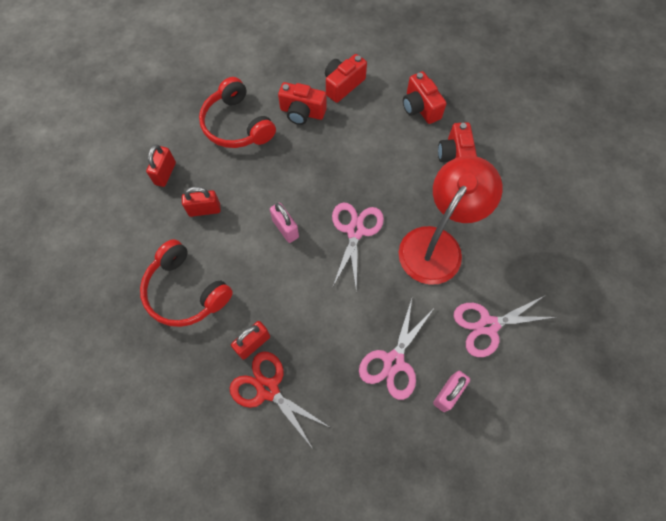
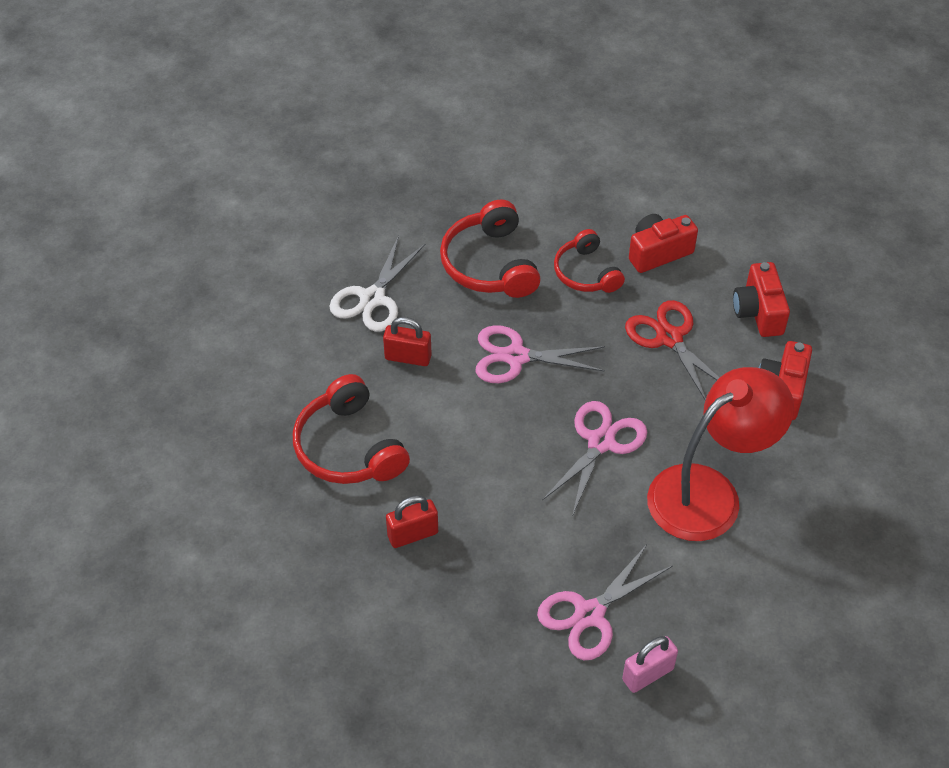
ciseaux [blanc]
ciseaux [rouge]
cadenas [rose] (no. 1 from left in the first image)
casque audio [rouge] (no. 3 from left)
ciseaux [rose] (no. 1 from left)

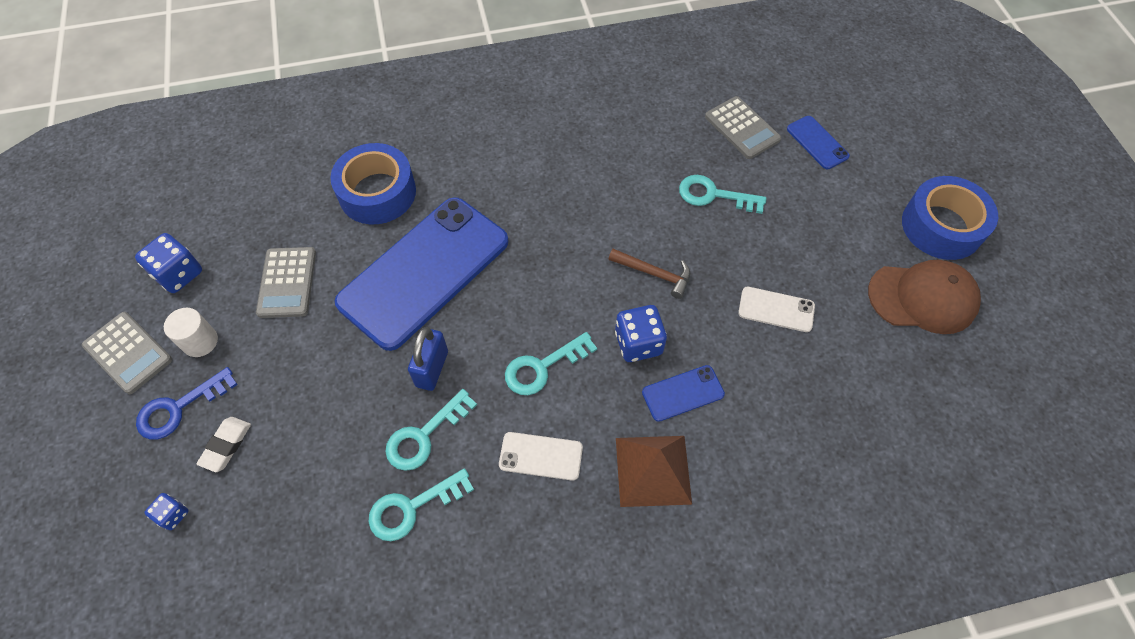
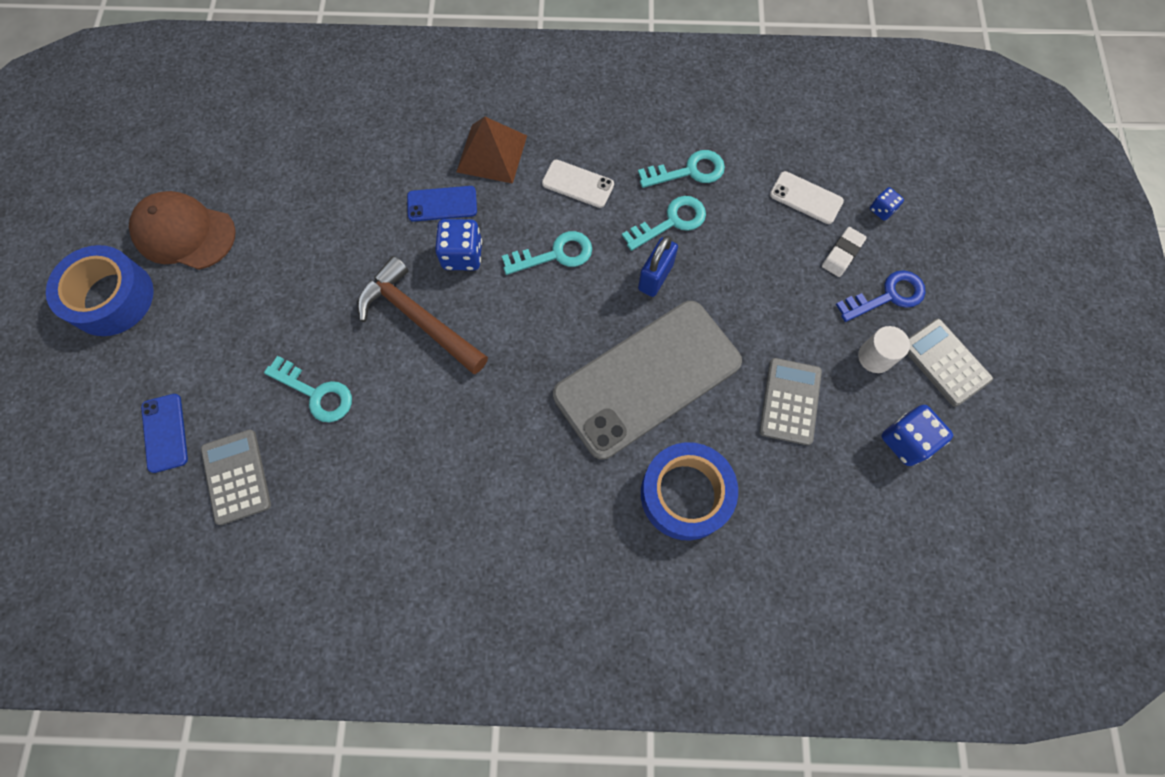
téléphone [gris]
marteau [marron]
téléphone [blanc] (no. 2 from left)

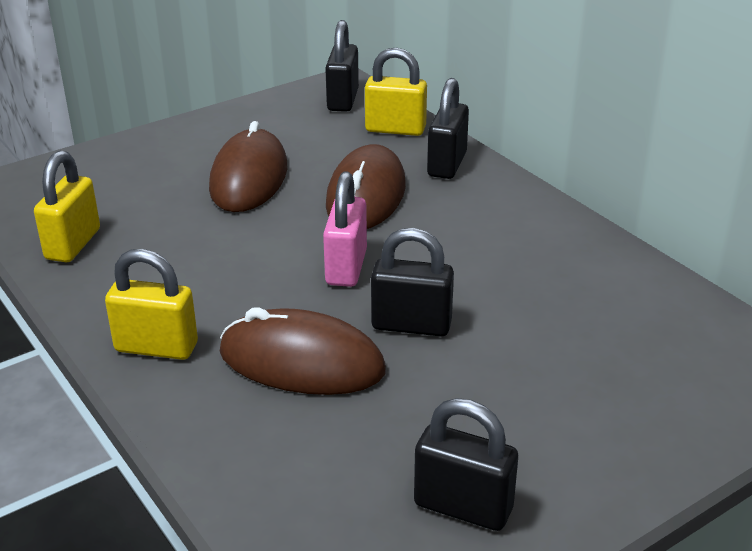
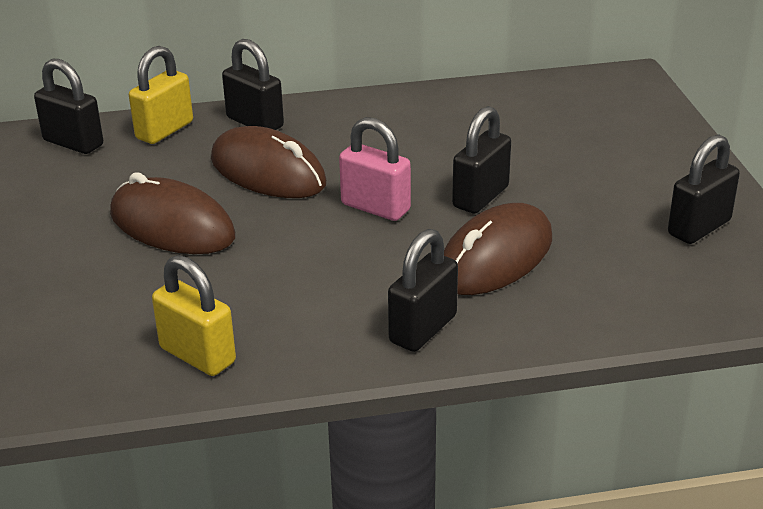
cadenas [noir] (no. 3 from left)

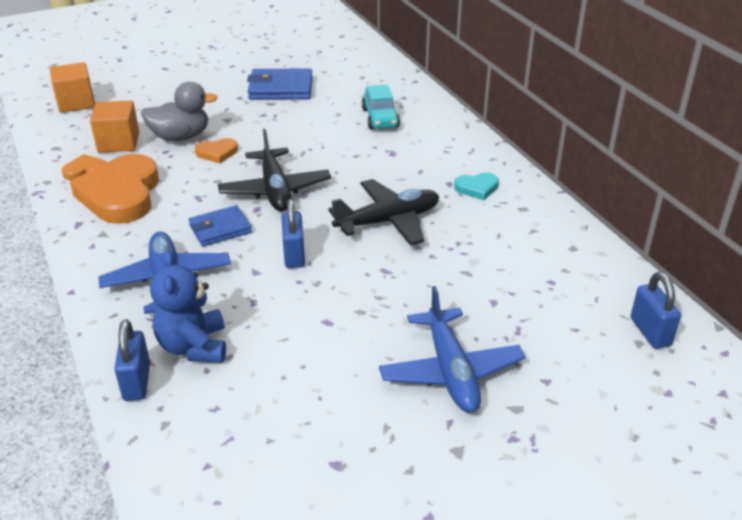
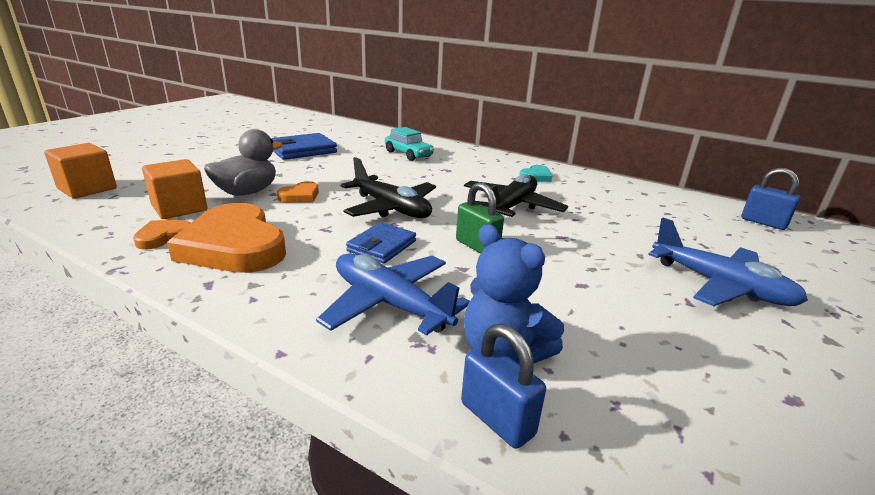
cadenas [vert]

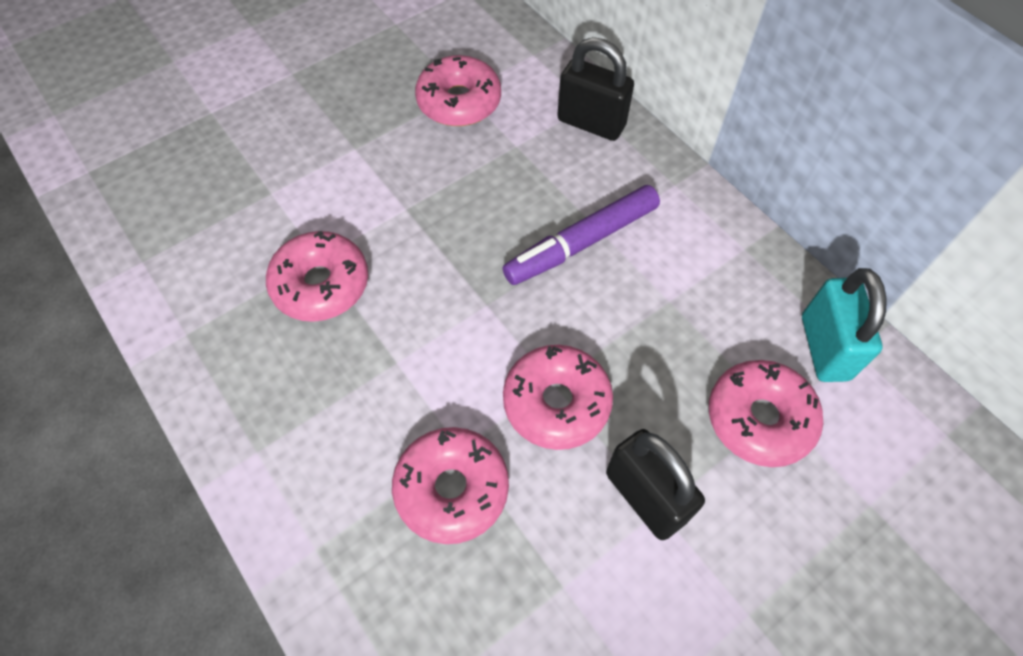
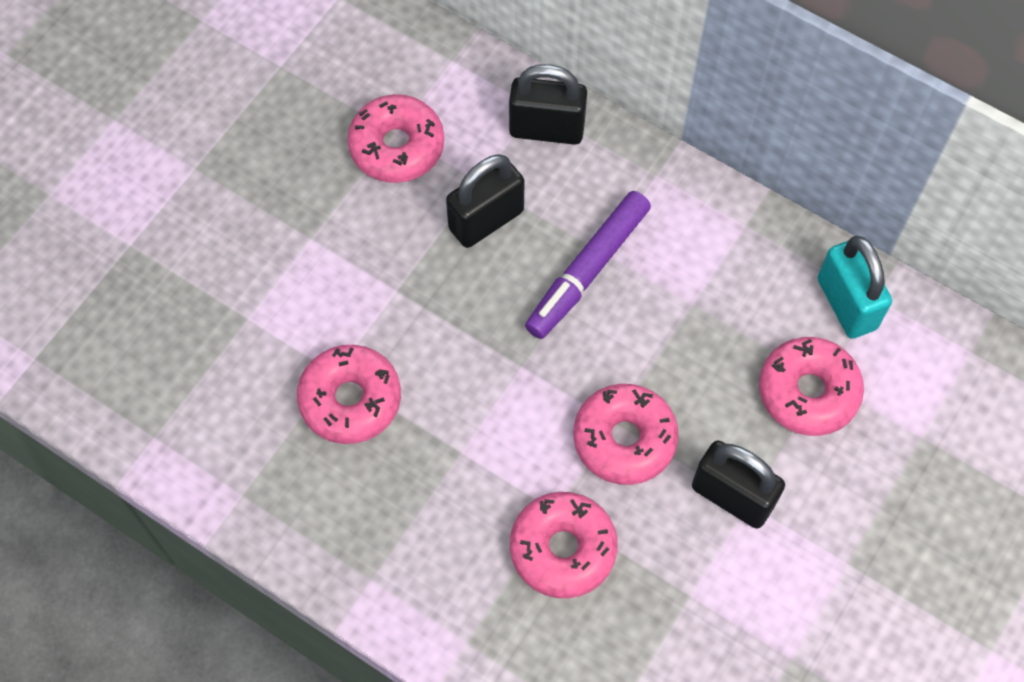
cadenas [noir] (no. 1 from left)

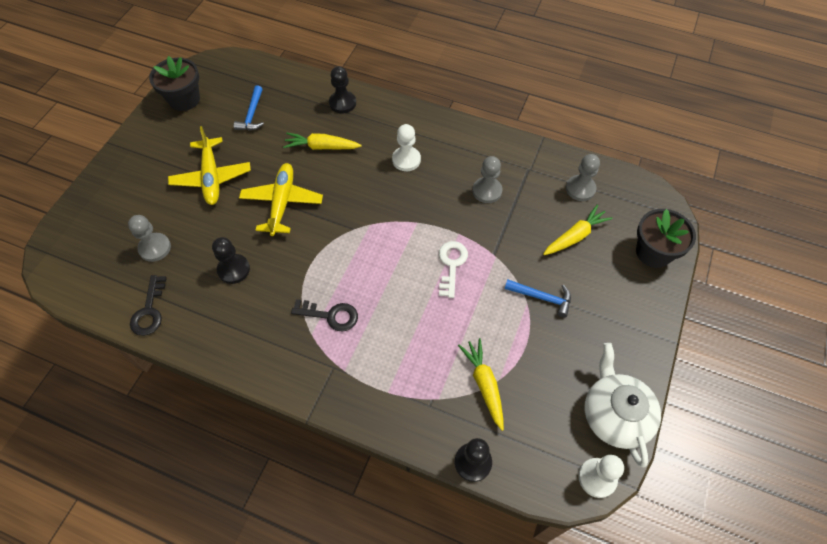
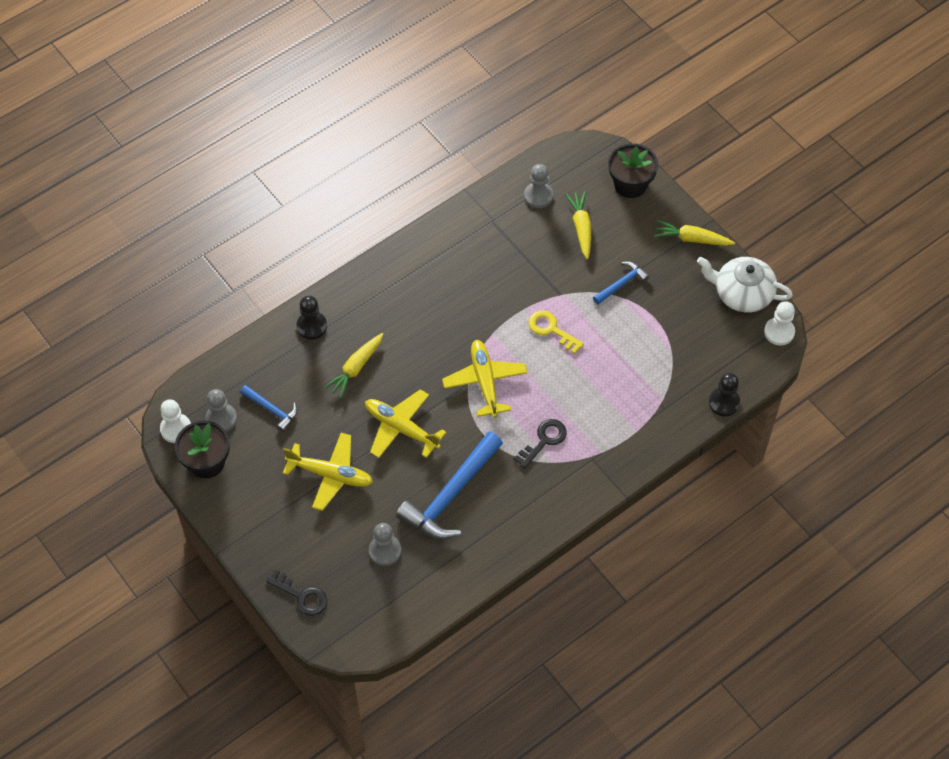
clé [noir] (no. 1 from left)
marteau [bleu] (no. 2 from left)
pion [blanc] (no. 1 from left)
clé [jaune]
carotte [jaune] (no. 3 from left)
pion [gris] (no. 1 from left)
avion [jaune] (no. 3 from left)

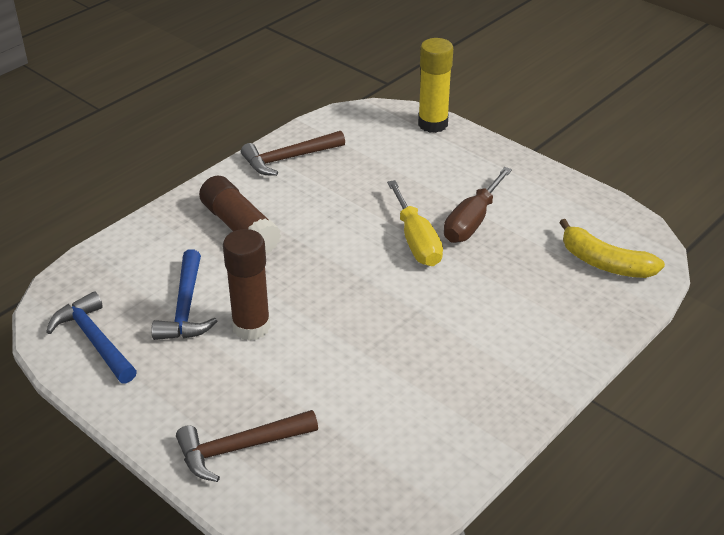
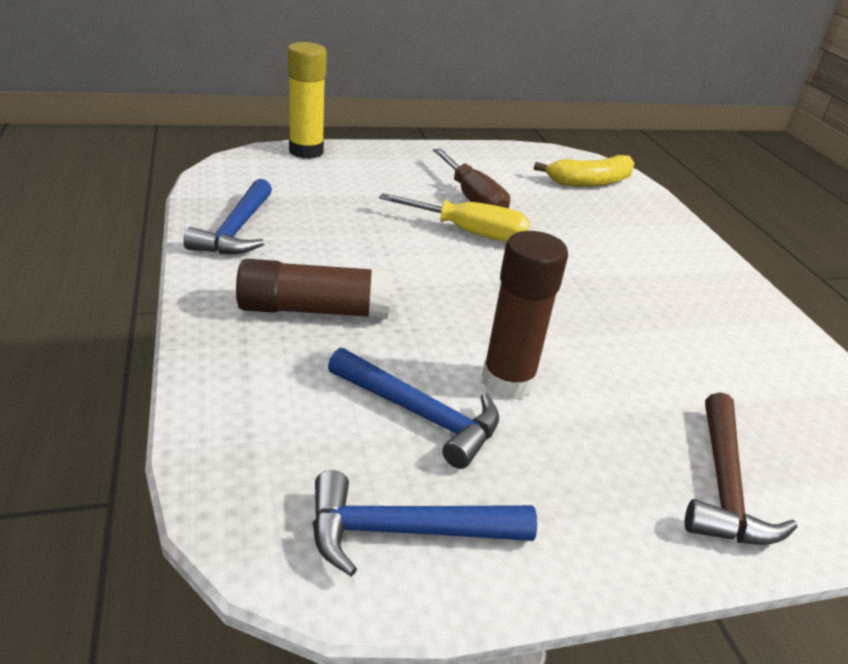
marteau [bleu] (no. 1 from left)

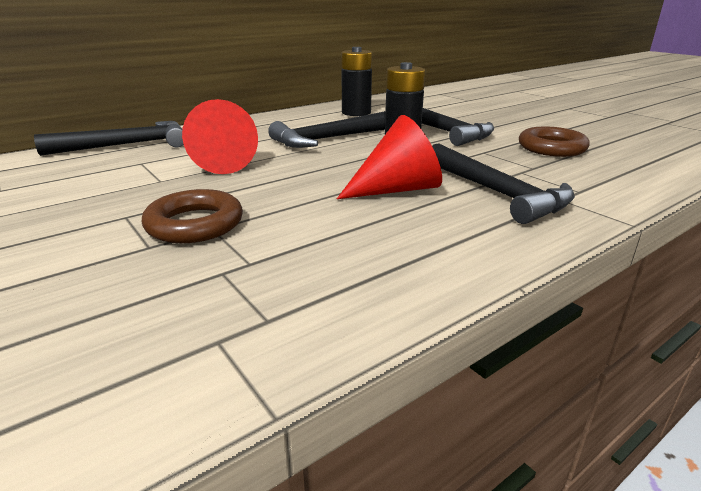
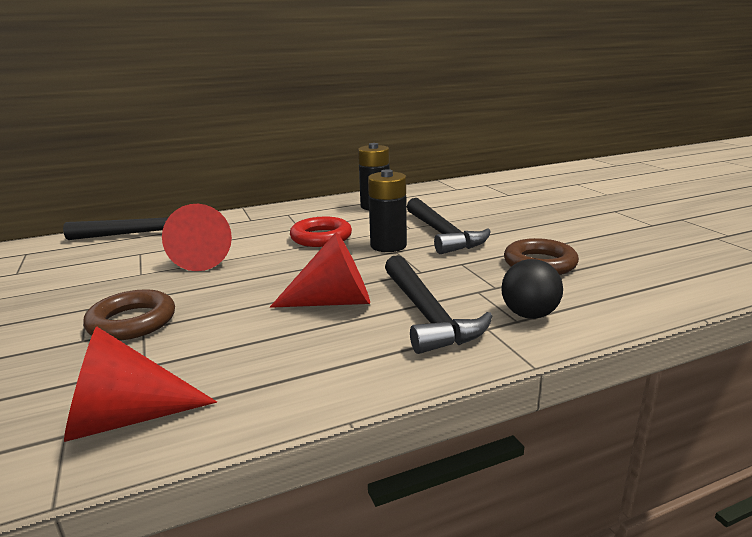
anneau [rouge]
cône [rouge] (no. 1 from left)
balle [noir]

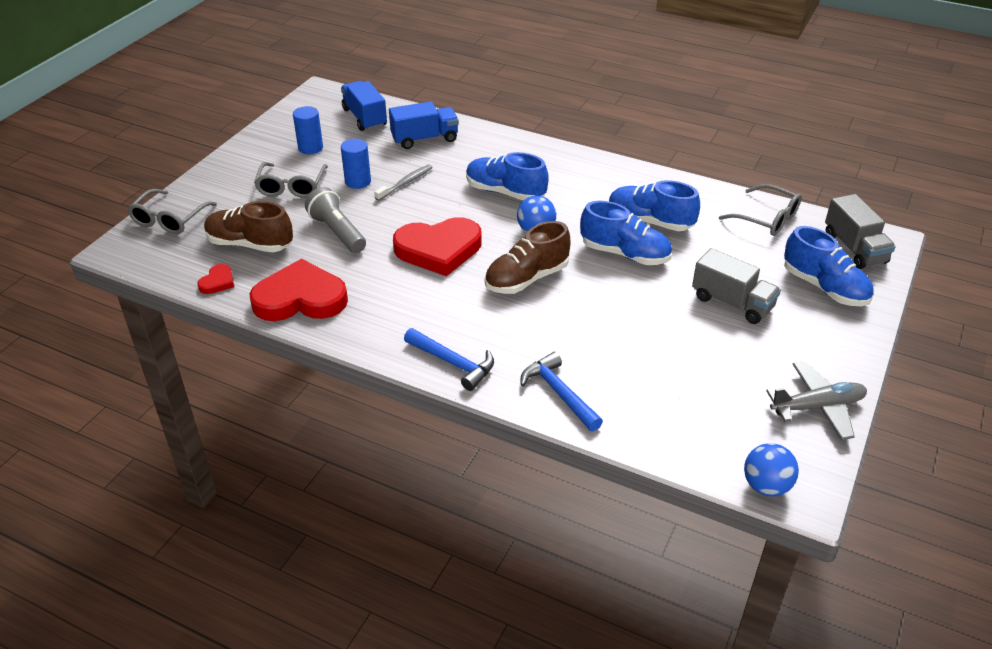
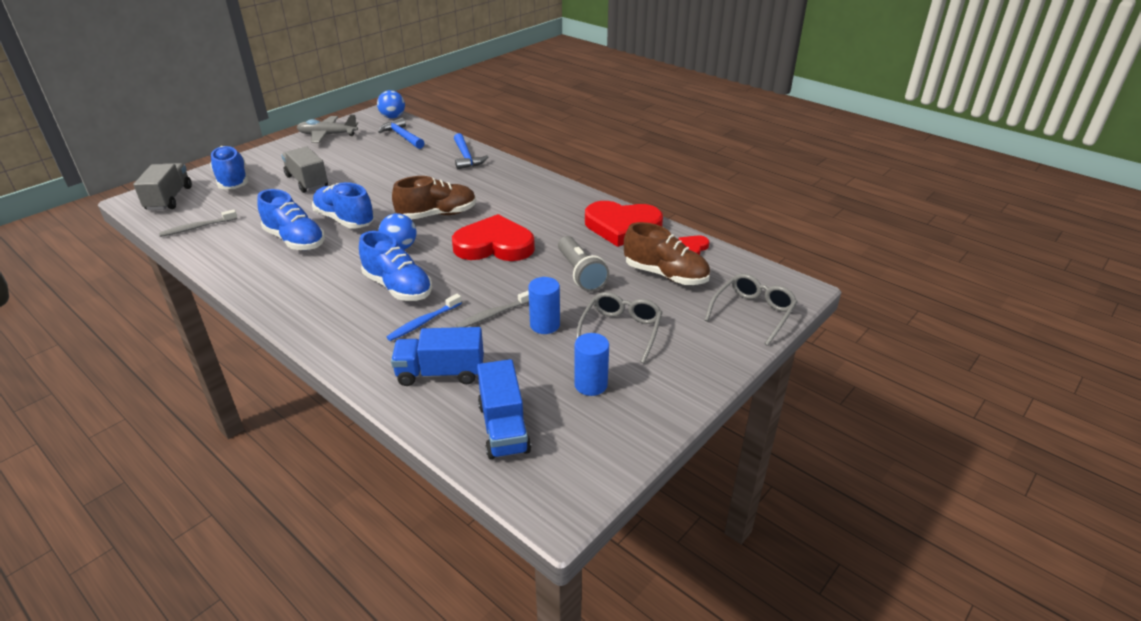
marteau [bleu] (no. 1 from left)
brosse à dents [gris] (no. 1 from left)
brosse à dents [bleu]

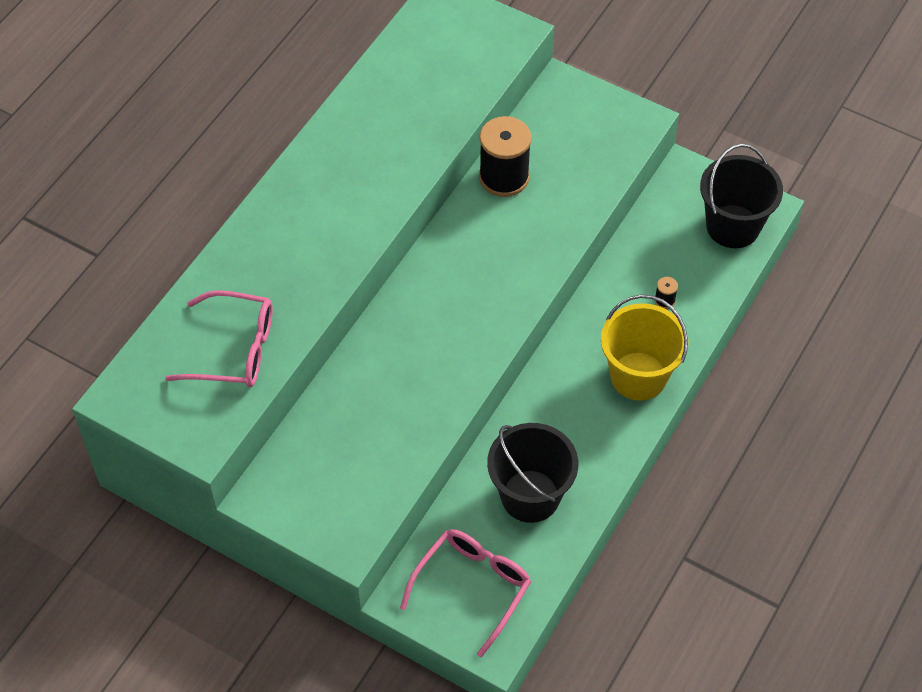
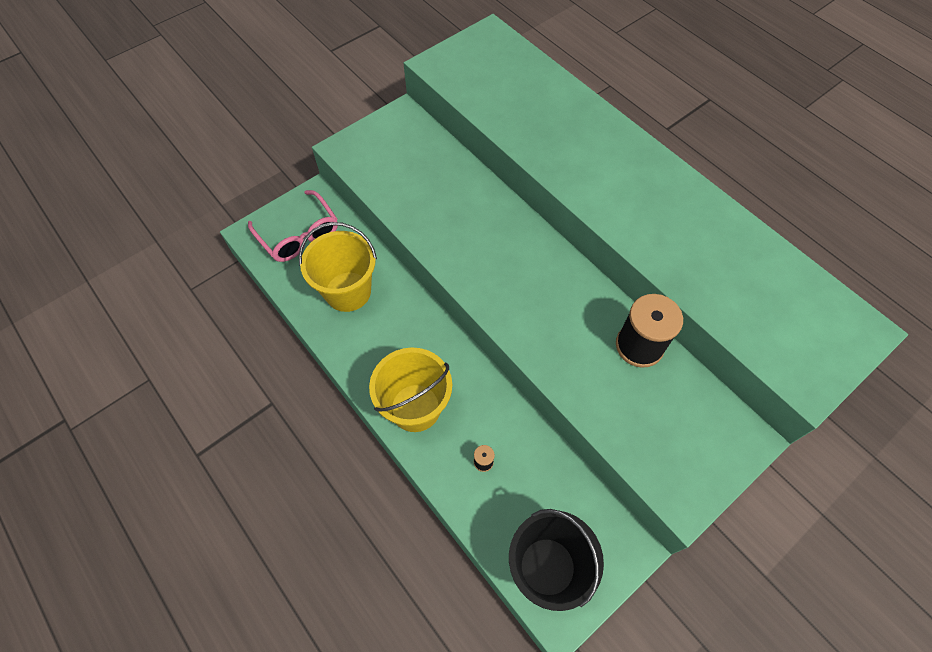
lunettes [rose] (no. 1 from left in the first image)
seau [jaune] (no. 1 from left)

